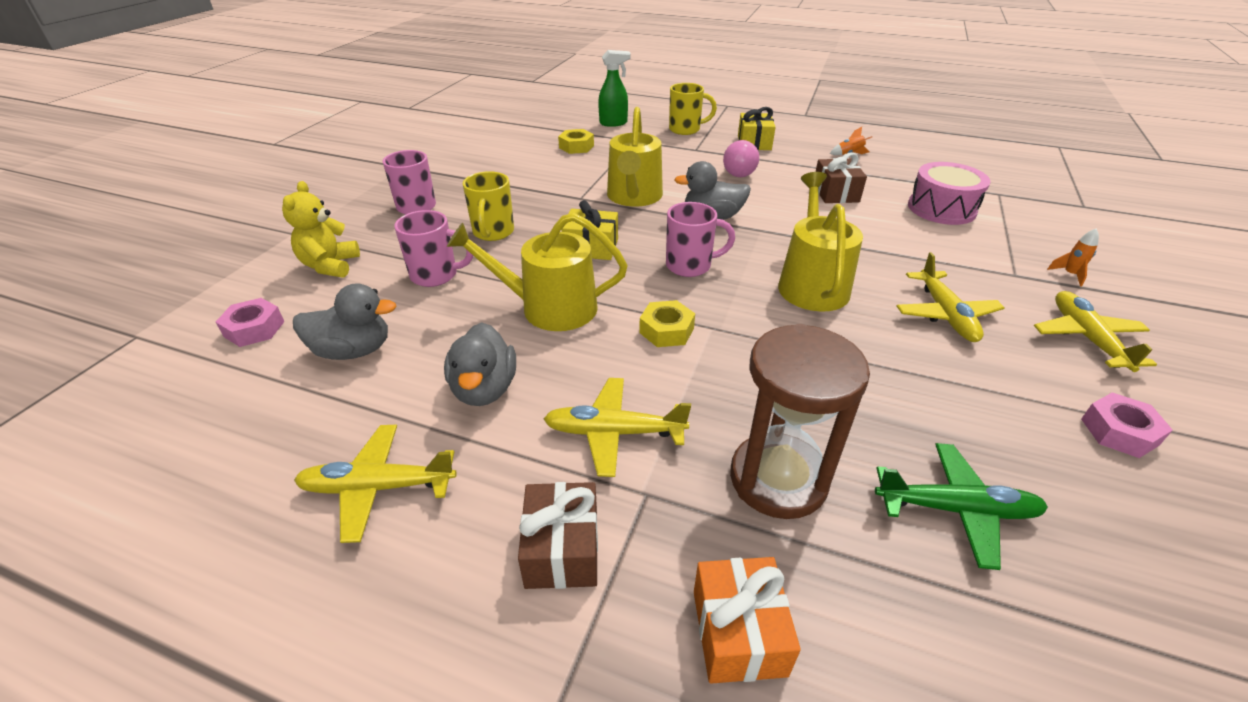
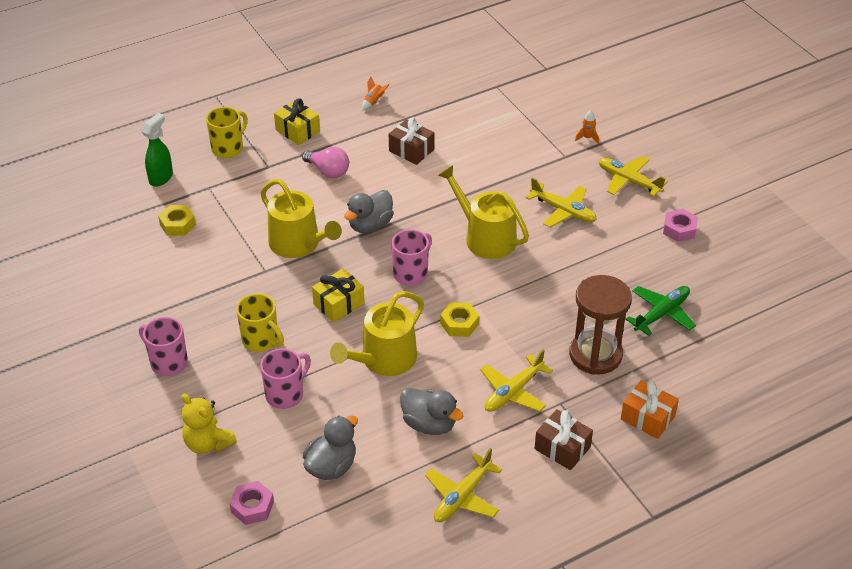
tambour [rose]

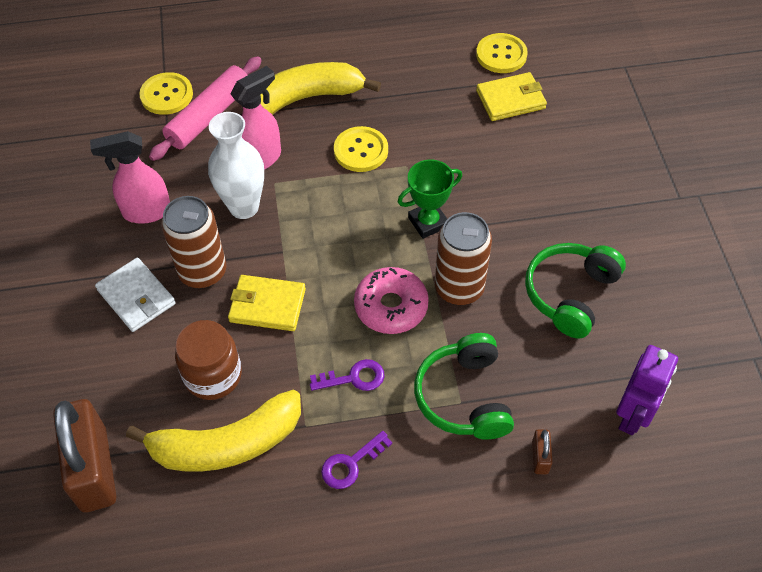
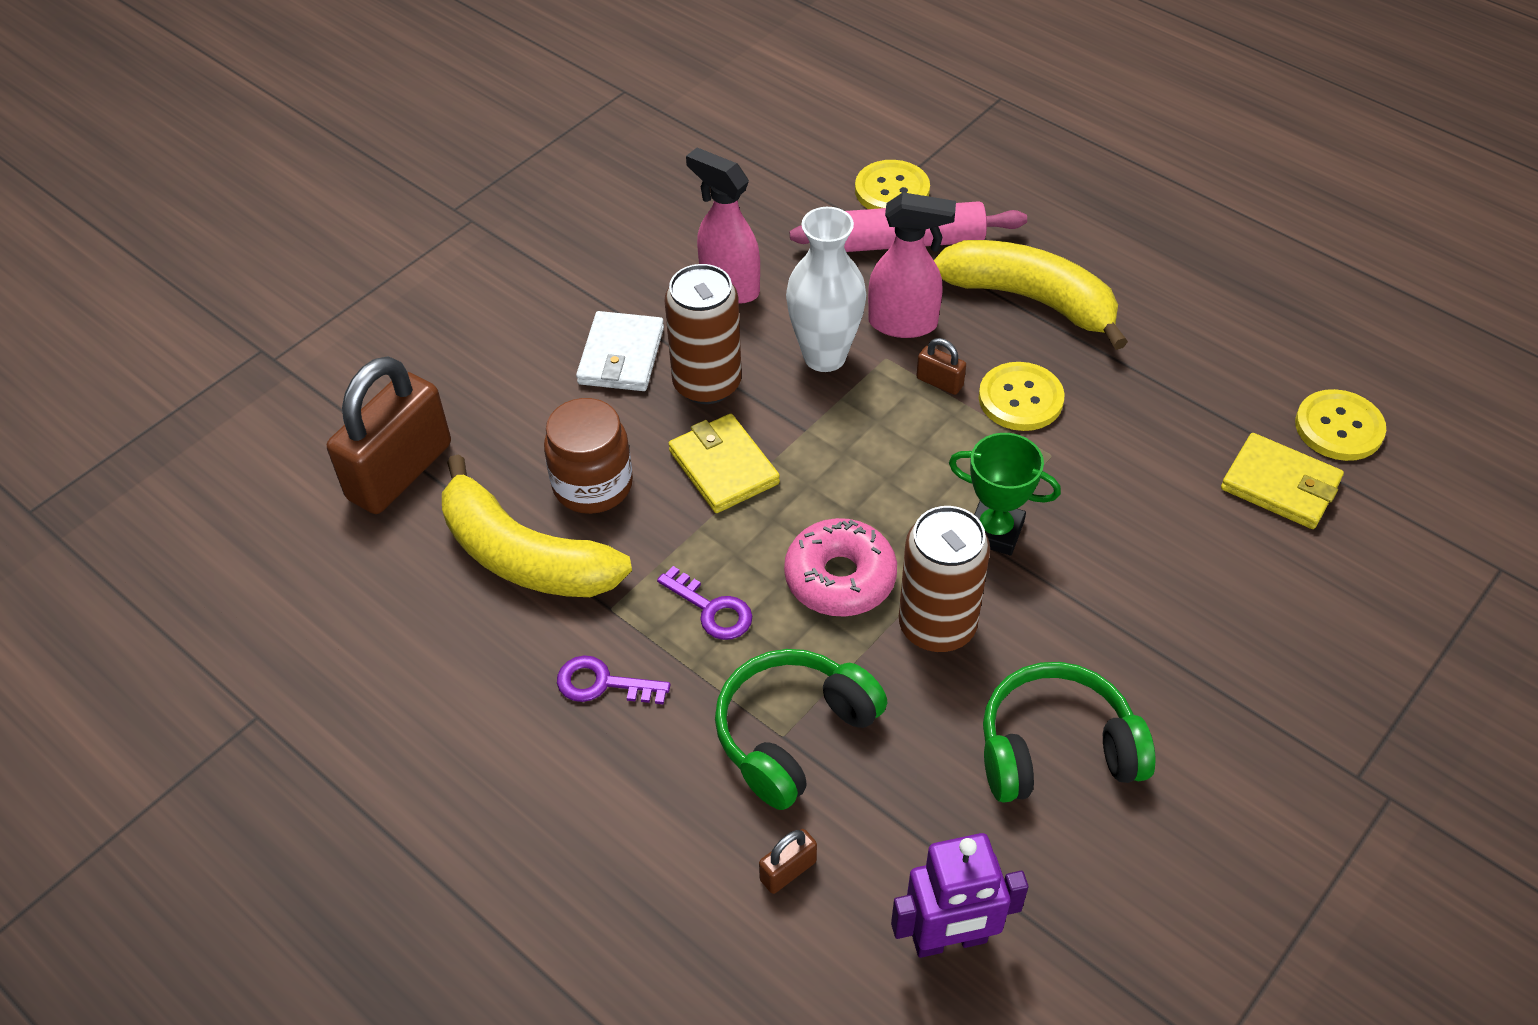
cadenas [marron] (no. 3 from left)

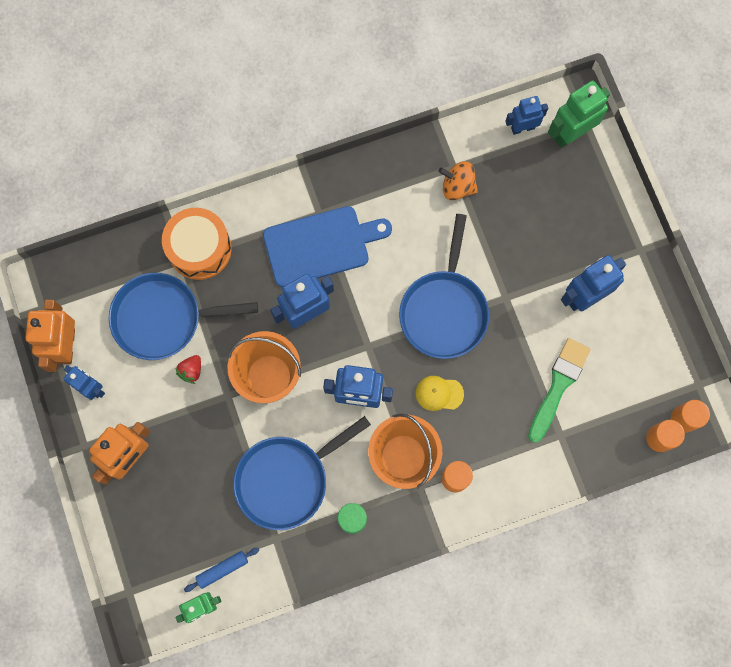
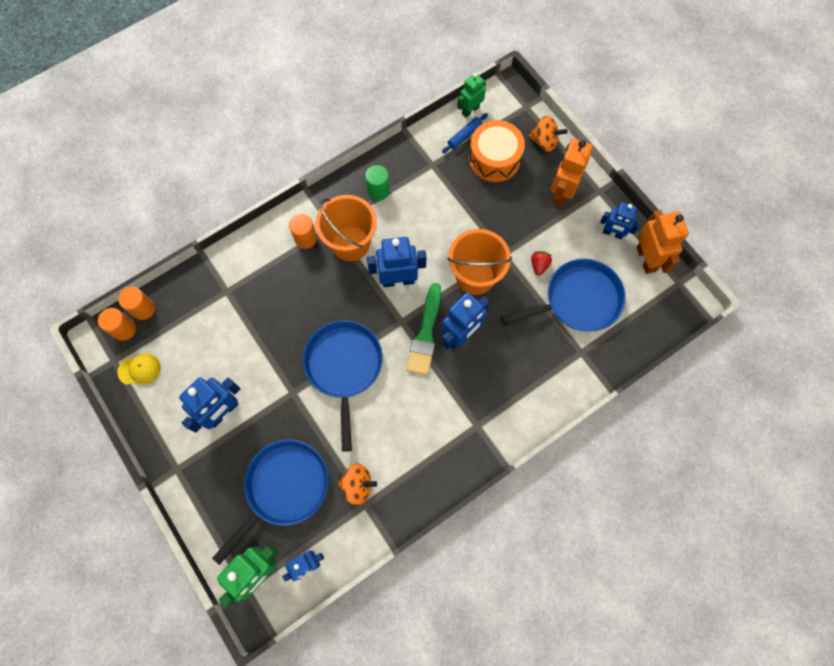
tambour [orange]
poêle [bleu] (no. 1 from left)
planche à découper [bleu]
casquette [jaune]
pinceau [vert]
toupie [orange] (no. 2 from left)

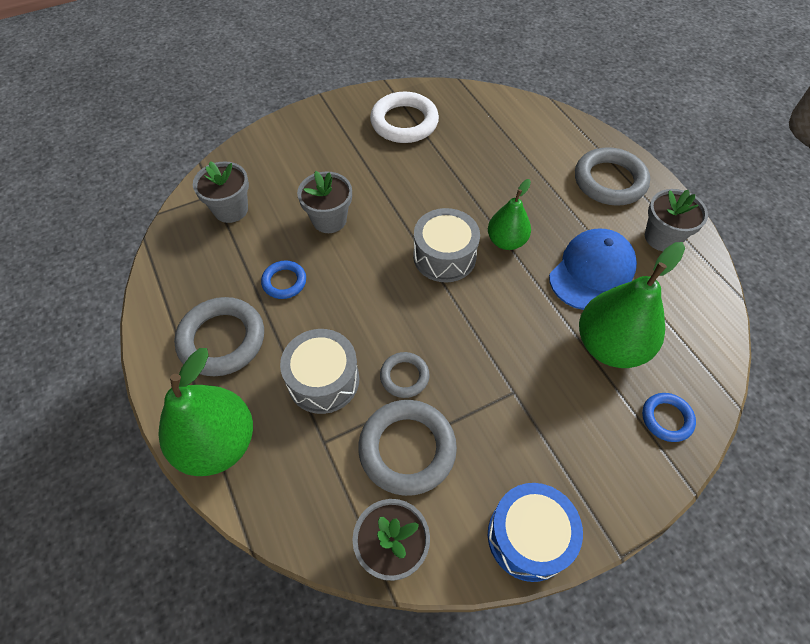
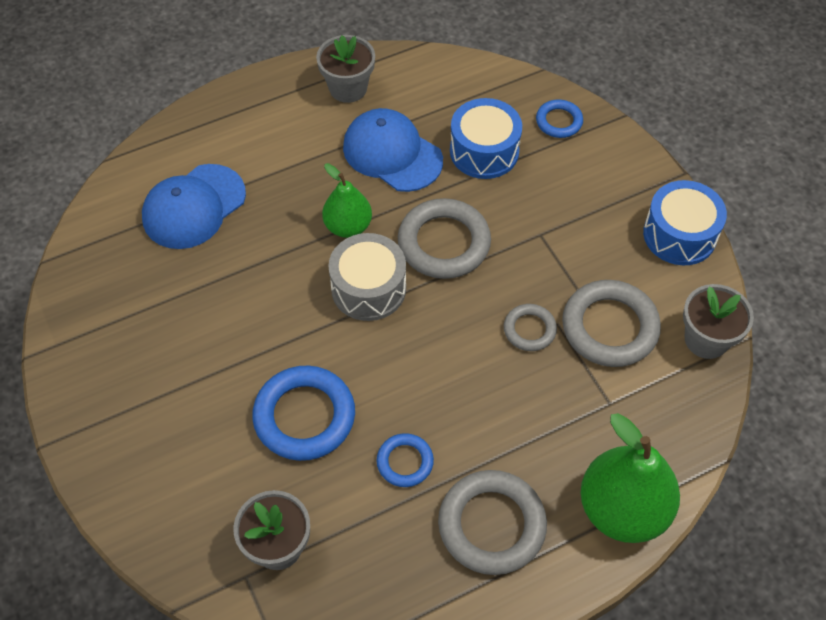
tambour [gris] (no. 1 from left in the first image)
anneau [bleu] (no. 1 from left)
anneau [blanc]
anneau [gris] (no. 1 from left)
tambour [bleu] (no. 1 from left)
casquette [bleu] (no. 1 from left)

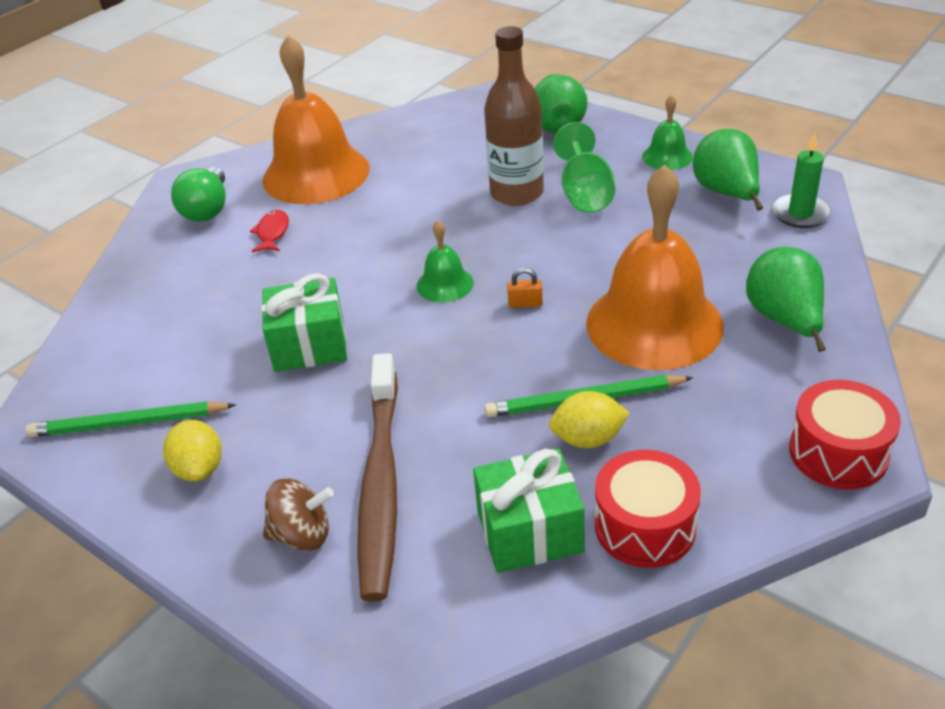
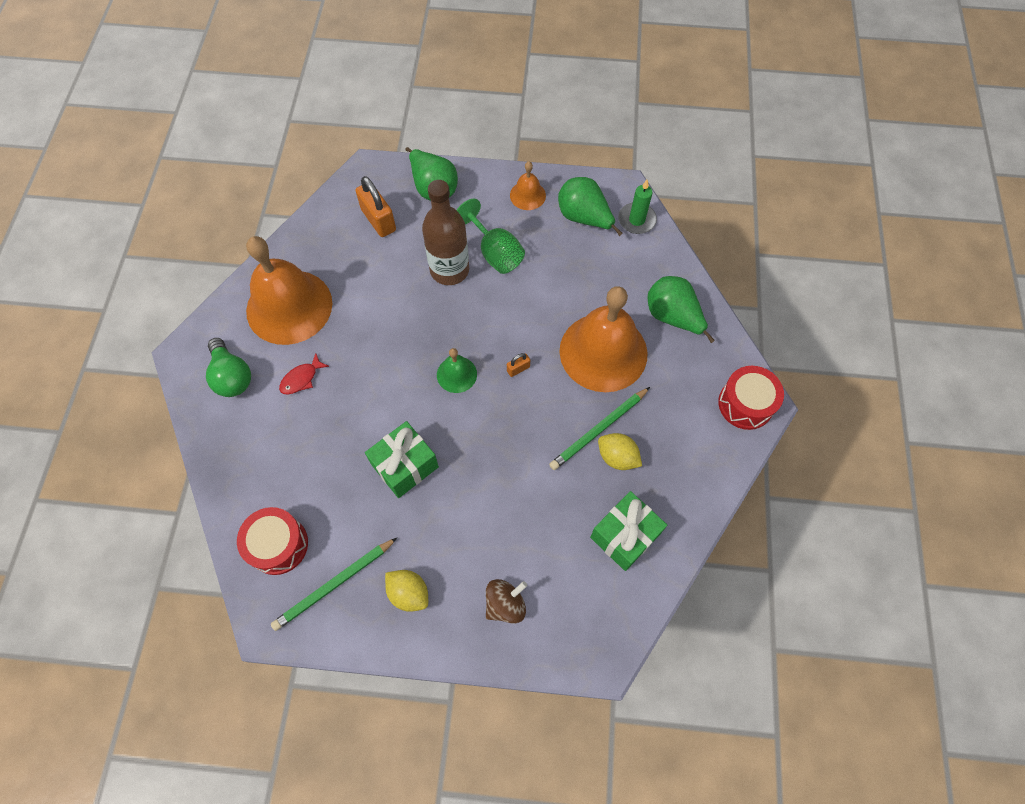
poisson [rouge]
brosse à dents [marron]
citron [jaune] (no. 2 from left)
tambour [rouge] (no. 1 from left)
cloche [orange] (no. 2 from left)
cadenas [orange] (no. 1 from left)

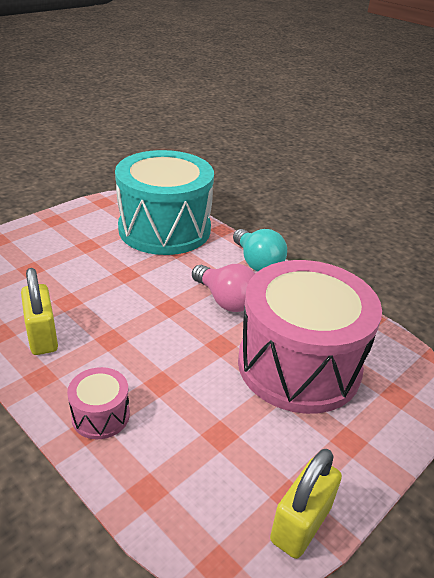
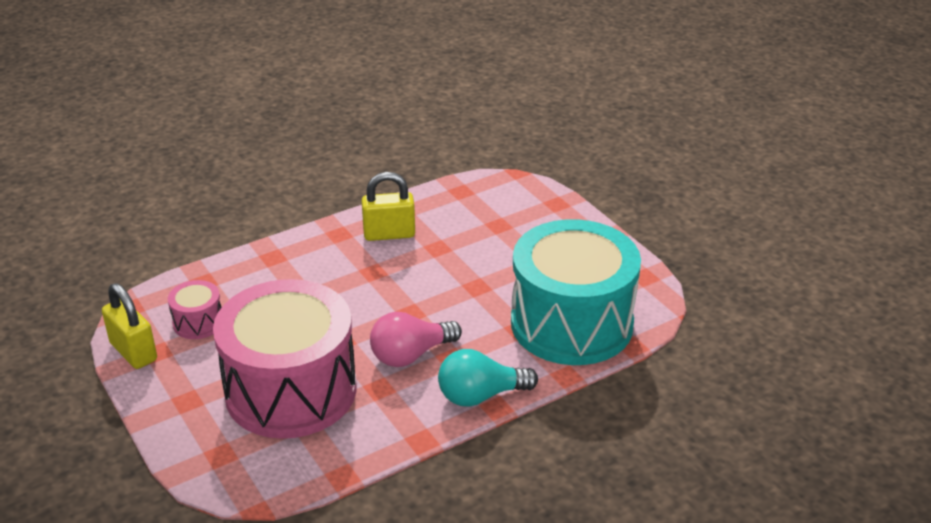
tambour [rose] (no. 1 from left)

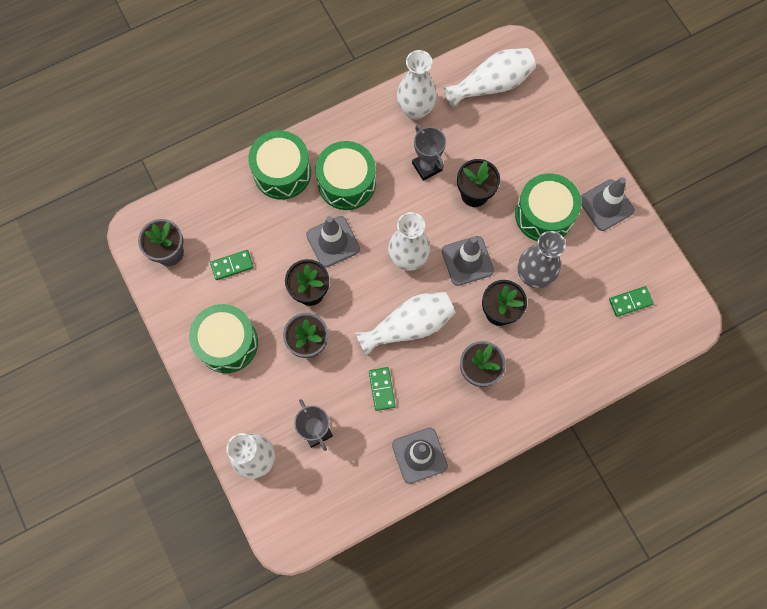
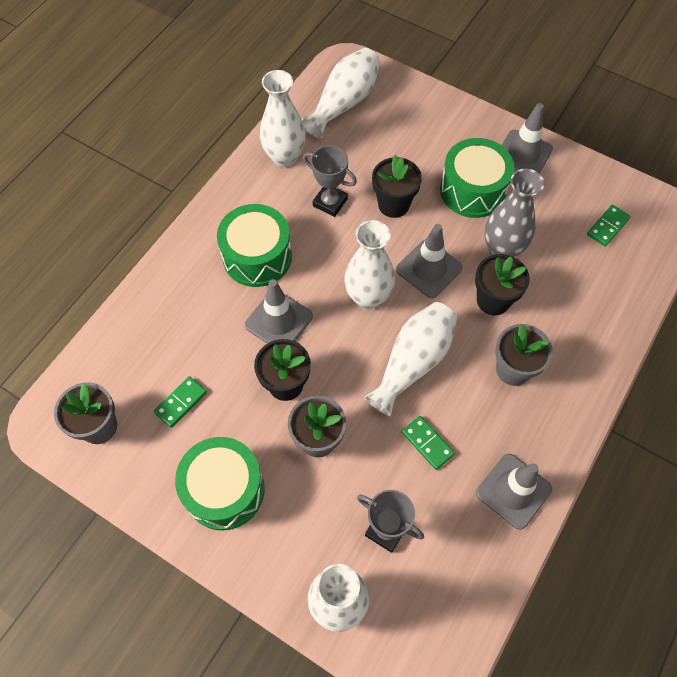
tambour [vert] (no. 2 from left in the first image)

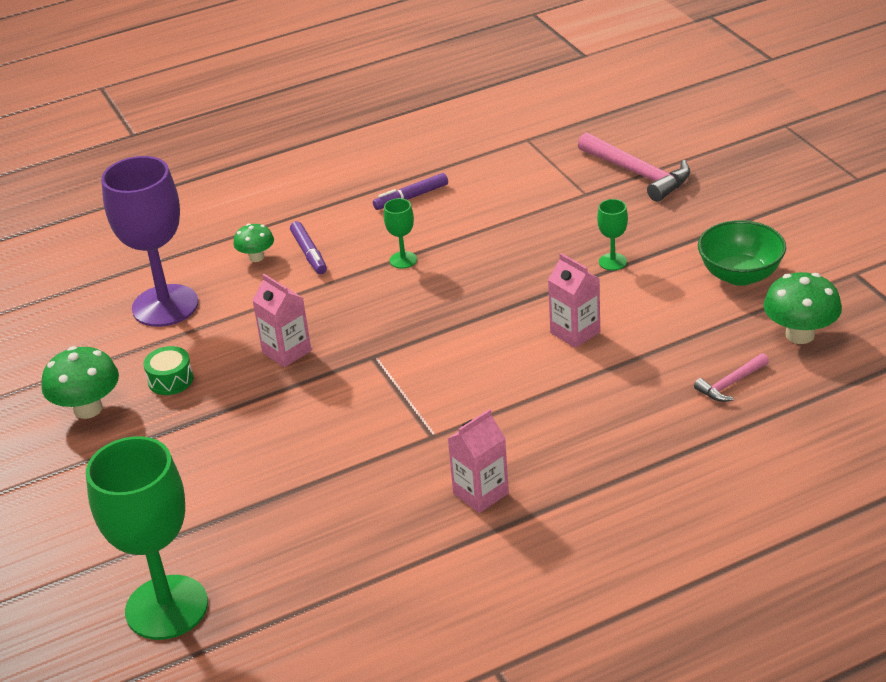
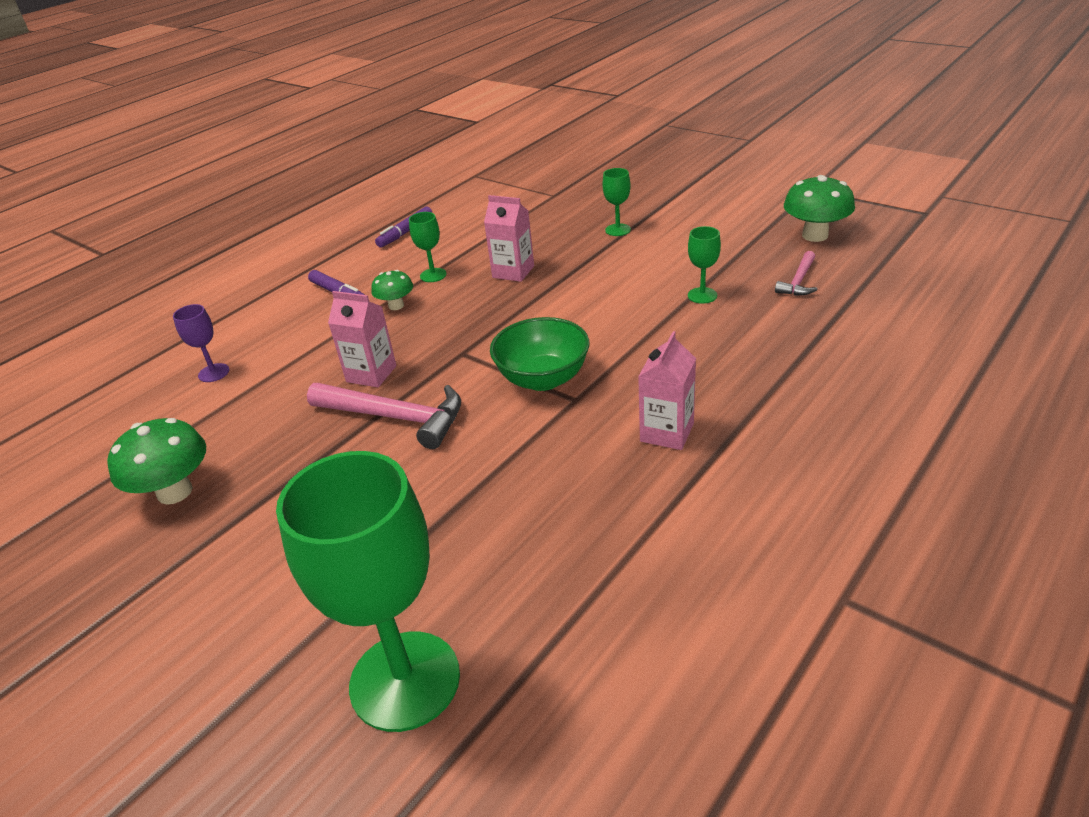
verre à pied [violet]
tambour [vert]
champignon [vert] (no. 2 from left)
brique de lait [rose] (no. 2 from left)
marteau [rose] (no. 1 from left)
bol [vert]
verre à pied [vert] (no. 4 from left)

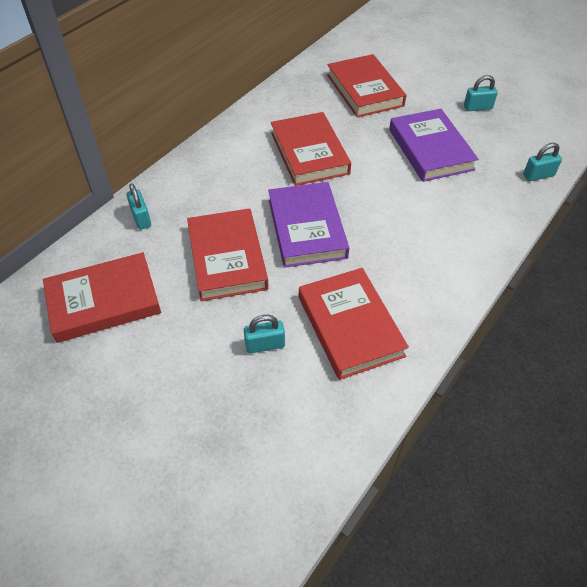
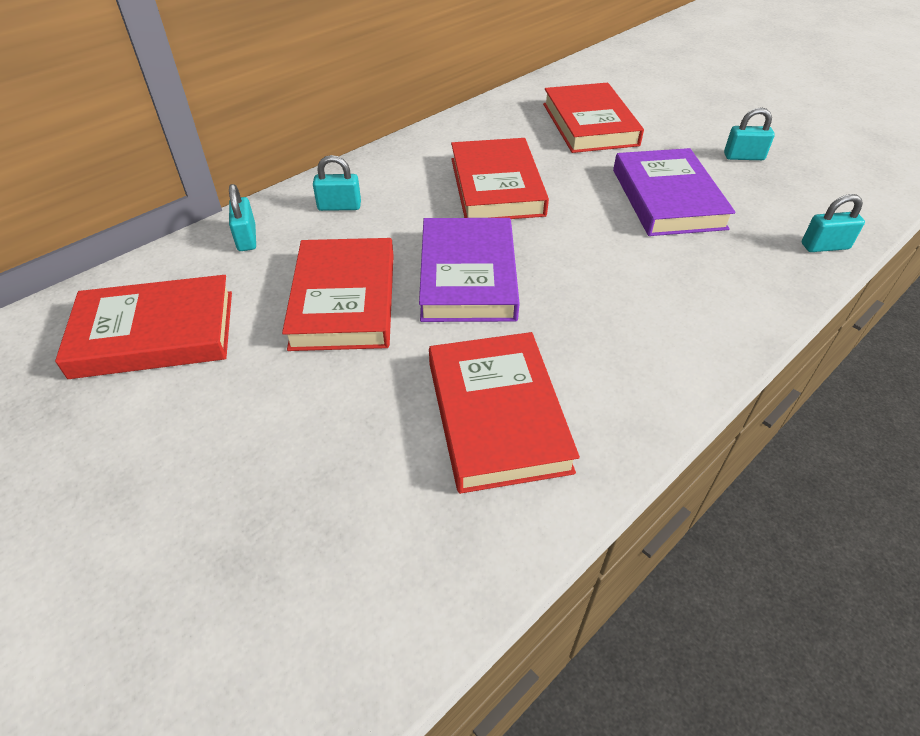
cadenas [turquoise] (no. 2 from left)

